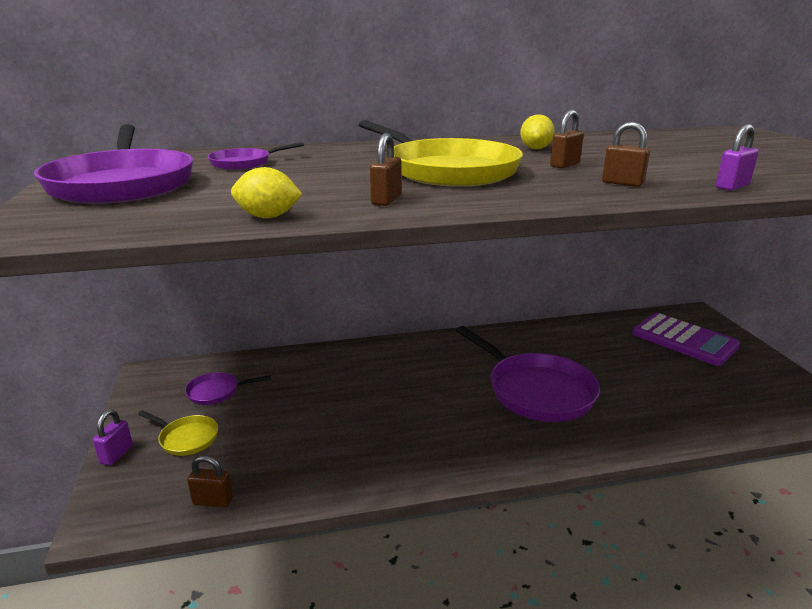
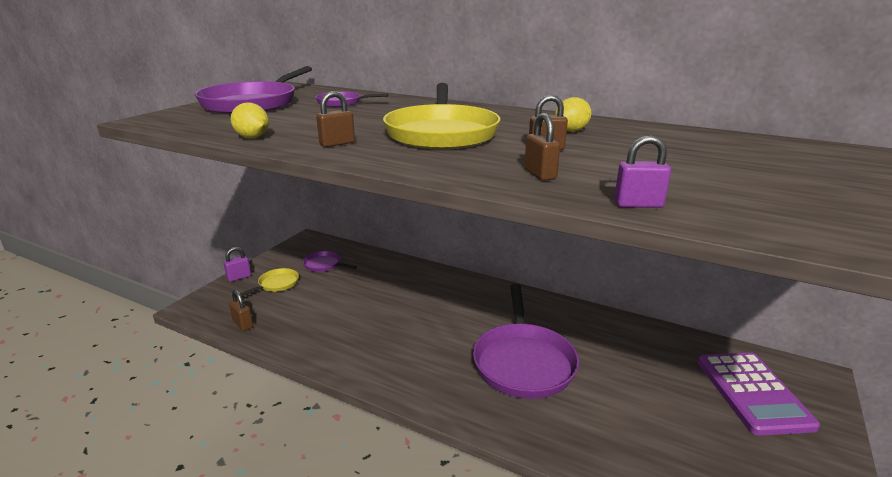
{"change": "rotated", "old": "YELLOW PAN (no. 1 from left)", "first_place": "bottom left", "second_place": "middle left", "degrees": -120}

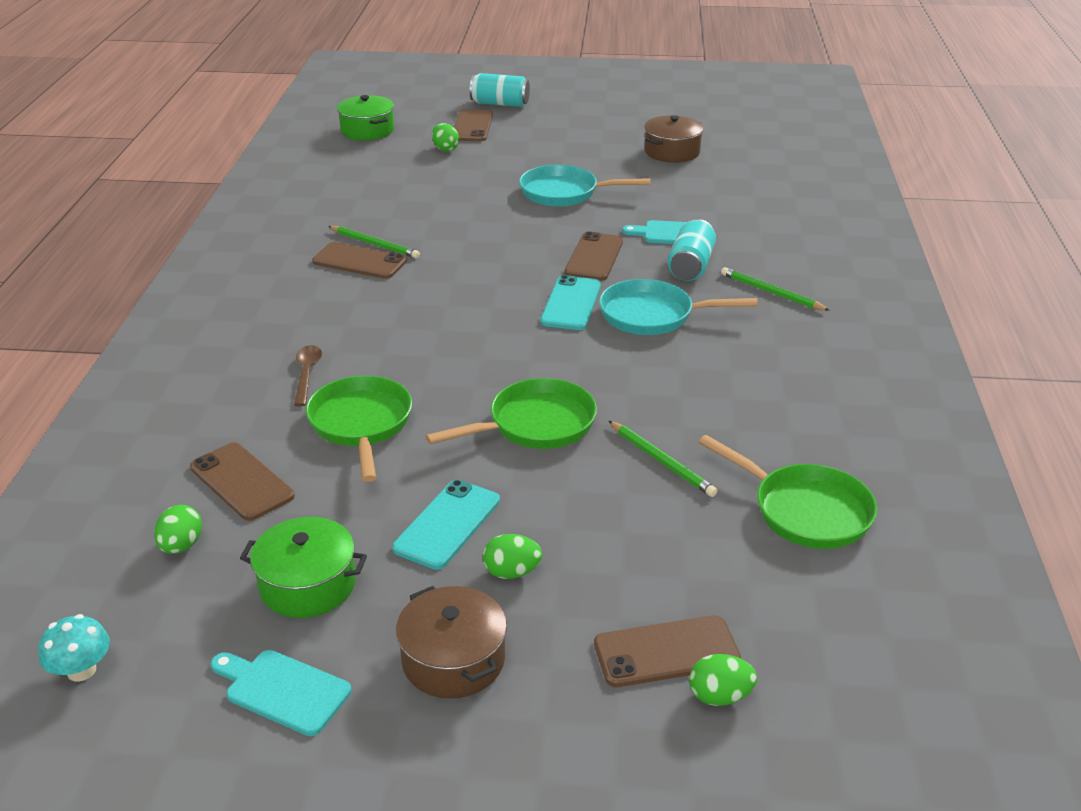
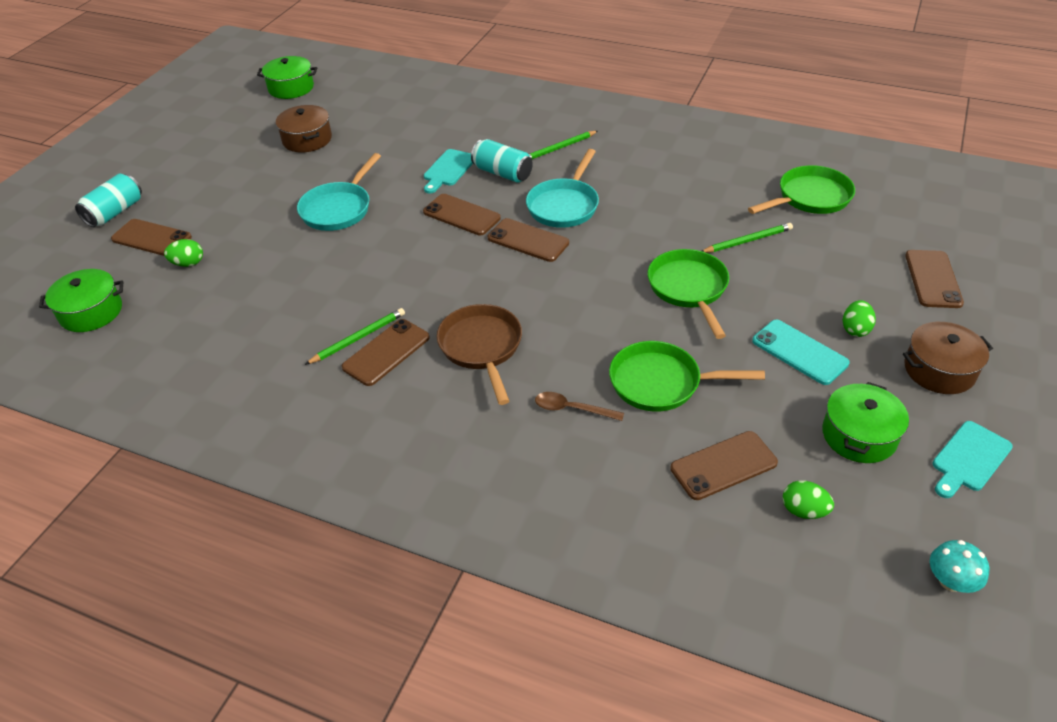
{"change": "gone", "old": "GREEN EGG (no. 4 from left)", "first_place": "bottom right"}
{"change": "new", "new": "GREEN POT (no. 2 from left)", "second_place": "top left"}
{"change": "new", "new": "BROWN PAN", "second_place": "centre"}
{"change": "repainted", "old": "TURQUOISE PHONE (no. 2 from left)", "new": "BROWN PHONE (no. 4 from left)", "first_place": "centre", "second_place": "top centre"}

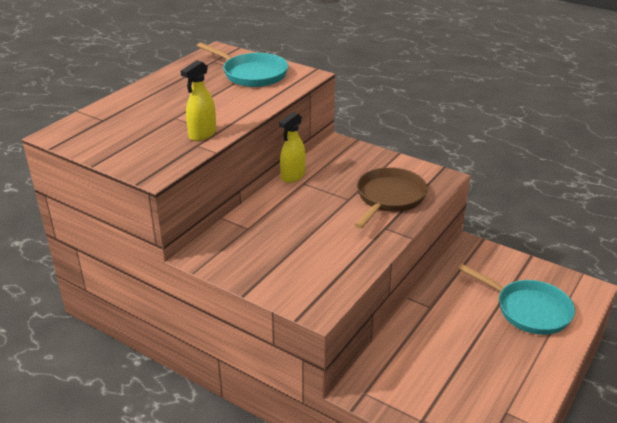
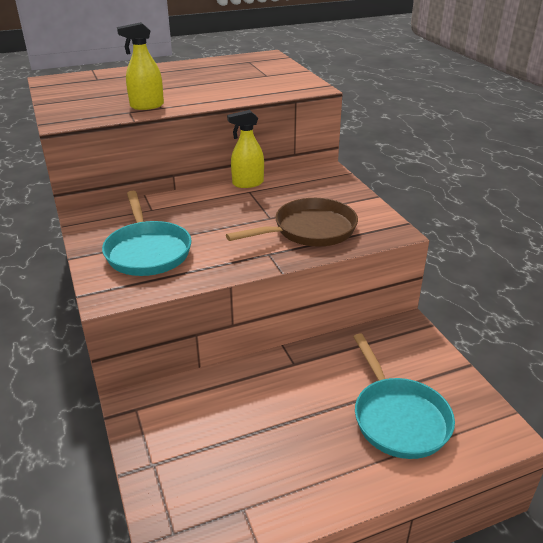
{"change": "shifted", "old": "TURQUOISE PAN (no. 1 from left)", "first_place": "top centre", "second_place": "middle left"}

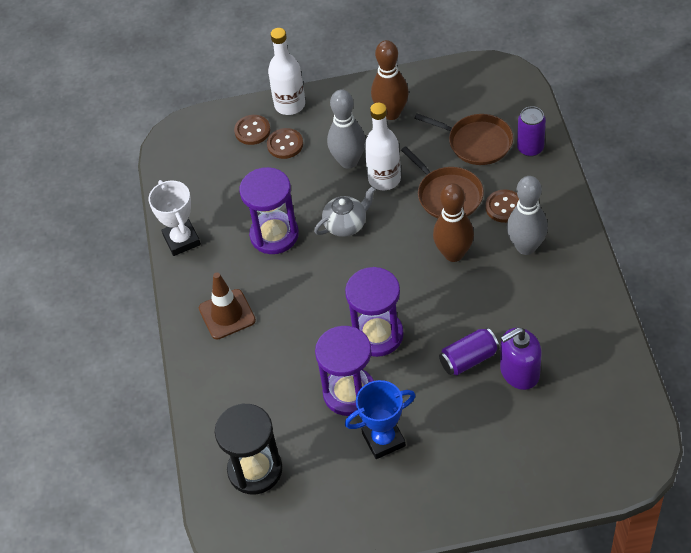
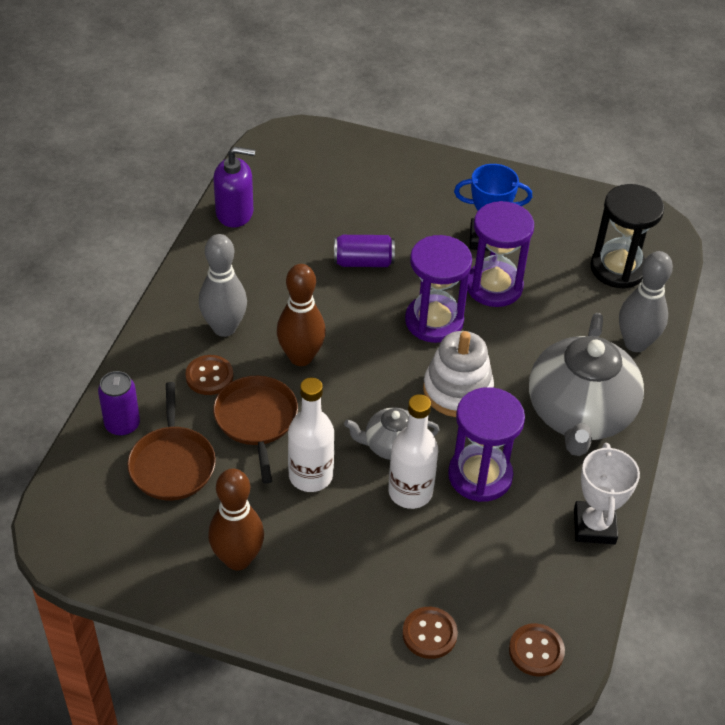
{"change": "new", "new": "WHITE STACKING TOY", "second_place": "centre"}
{"change": "shifted", "old": "BROWN BUTTON (no. 2 from left in the first image)", "new": "BROWN BUTTON (no. 3 from left)", "first_place": "top centre", "second_place": "bottom right"}
{"change": "shifted", "old": "WHITE BOTTLE (no. 1 from left in the first image)", "new": "WHITE BOTTLE (no. 2 from left)", "first_place": "top centre", "second_place": "centre"}
{"change": "shifted", "old": "GREY BOWLING PIN (no. 1 from left in the first image)", "new": "GREY BOWLING PIN (no. 2 from left)", "first_place": "top centre", "second_place": "middle right"}
{"change": "shifted", "old": "PURPLE SOAP DISPENSER", "first_place": "middle right", "second_place": "top left"}
{"change": "swapped", "old": "BROWN TRAFFIC CONE", "new": "GREY TEAPOT (no. 2 from left)", "first_place": "middle left", "second_place": "middle right"}
{"change": "rotated", "old": "BROWN PAN (no. 2 from left in the first image)", "first_place": "top right", "second_place": "middle left", "degrees": -150}

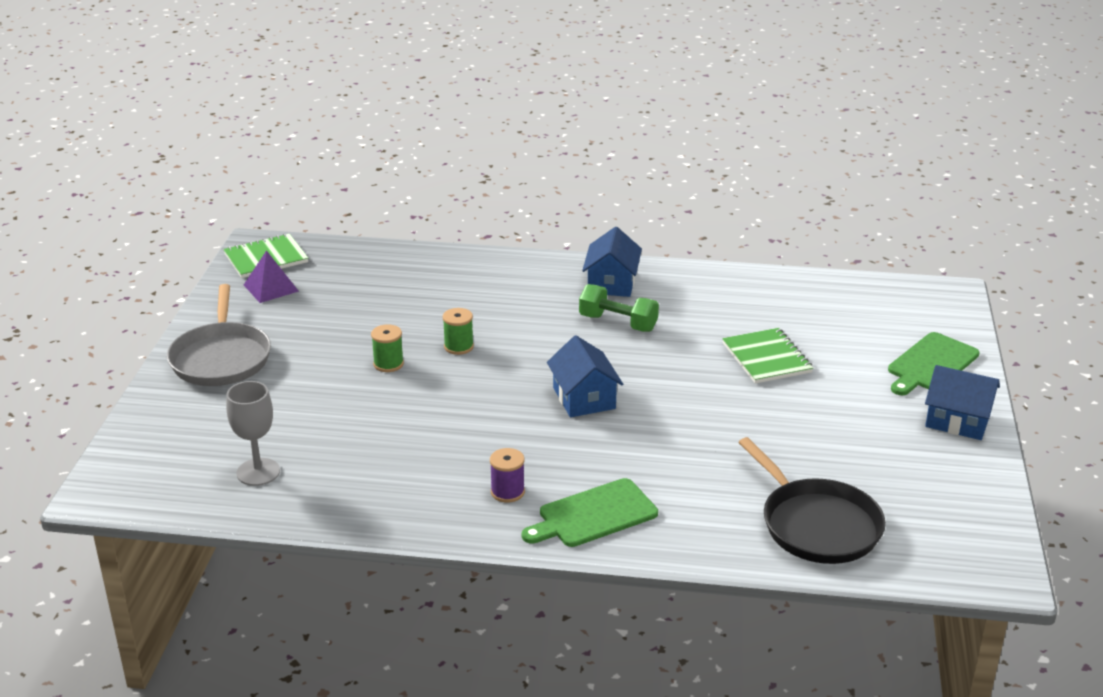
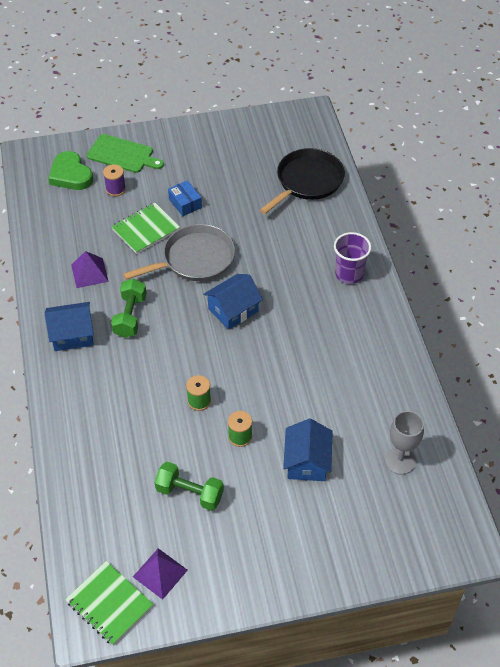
{"change": "new", "new": "GREEN HEART", "second_place": "top left"}
{"change": "new", "new": "PURPLE PYRAMID (no. 1 from left)", "second_place": "middle left"}
{"change": "new", "new": "GREEN DUMBBELL (no. 2 from left)", "second_place": "bottom centre"}
{"change": "new", "new": "BLUE BOX", "second_place": "top centre"}
{"change": "shifted", "old": "GREY PAN", "first_place": "middle left", "second_place": "centre"}
{"change": "shifted", "old": "PURPLE SPOOL", "first_place": "bottom centre", "second_place": "top left"}
{"change": "shifted", "old": "BLUE HOUSE (no. 3 from left)", "first_place": "middle right", "second_place": "bottom centre"}
{"change": "swapped", "old": "GREEN CUTTING BOARD (no. 1 from left)", "new": "PURPLE CUP", "first_place": "bottom centre", "second_place": "middle right"}

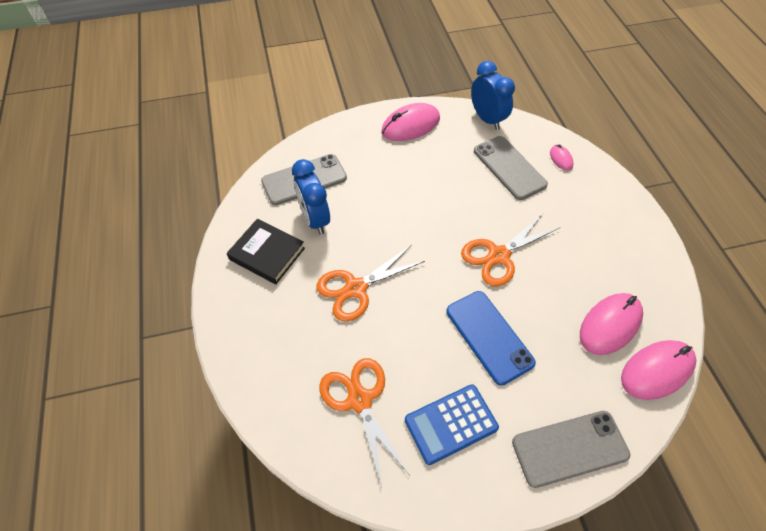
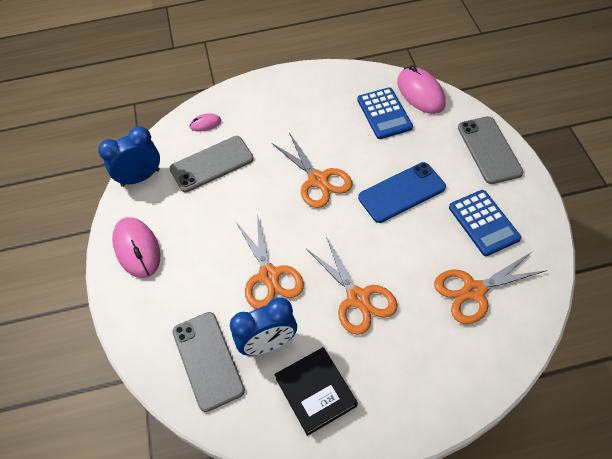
{"change": "new", "new": "ORANGE SCISSORS (no. 1 from left)", "second_place": "centre"}
{"change": "swapped", "old": "PINK MOUSE (no. 3 from left)", "new": "BLUE CALCULATOR (no. 1 from left)", "first_place": "middle right", "second_place": "top centre"}
{"change": "rotated", "old": "BLACK BOOK", "first_place": "centre", "second_place": "bottom centre", "degrees": -60}

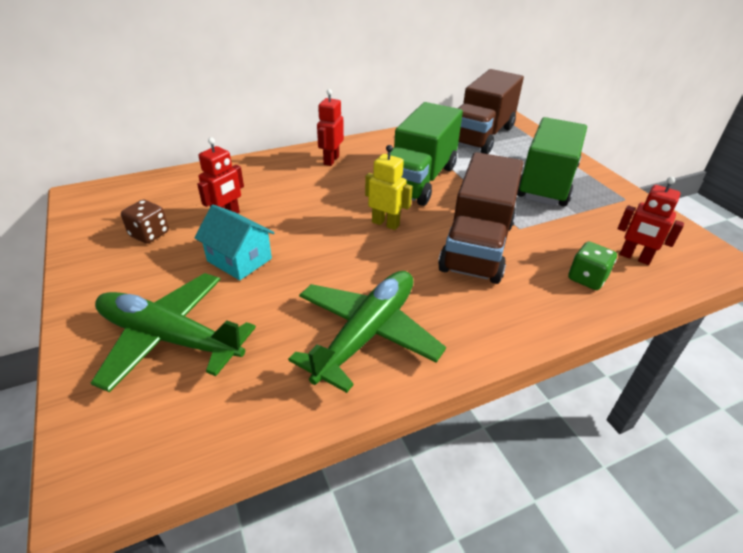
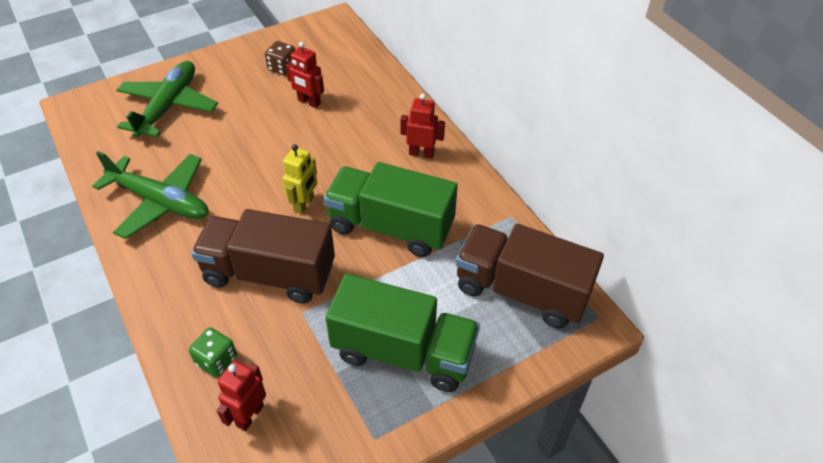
{"change": "gone", "old": "TURQUOISE HOUSE", "first_place": "middle left"}

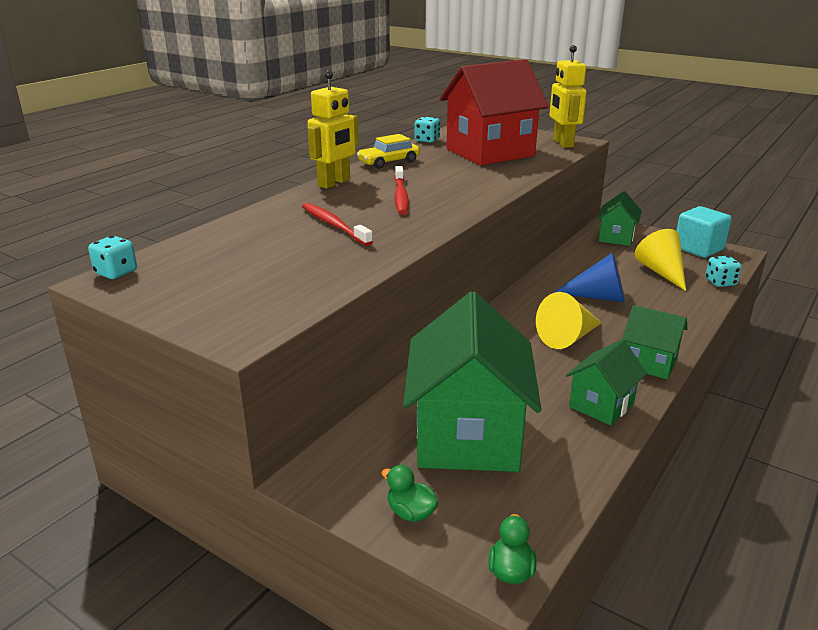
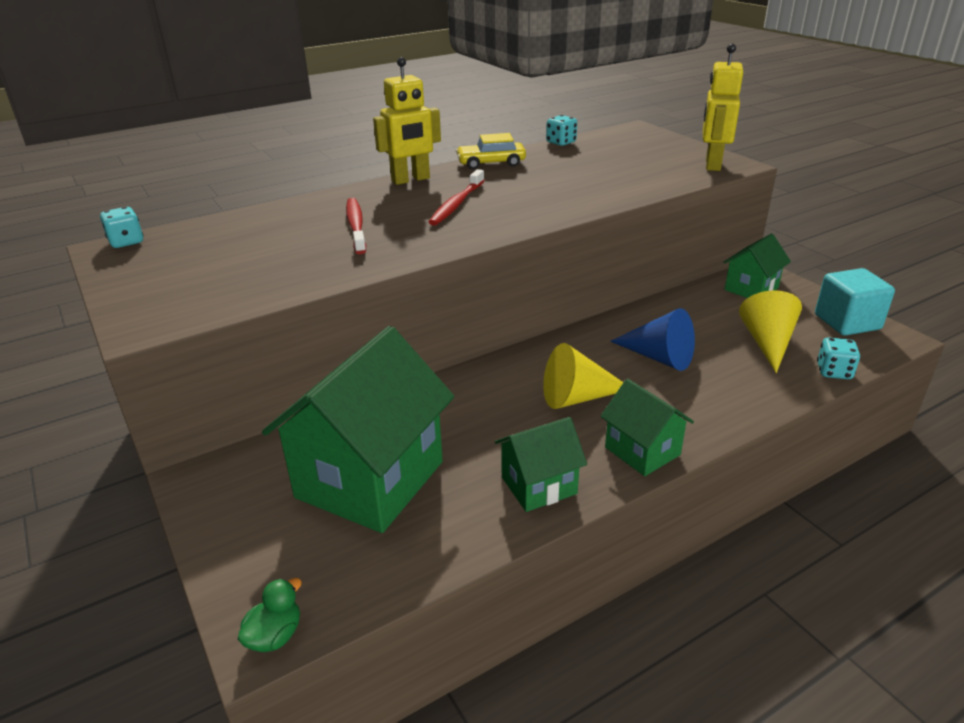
{"change": "gone", "old": "GREEN DUCK (no. 1 from left)", "first_place": "bottom centre"}
{"change": "gone", "old": "RED HOUSE", "first_place": "top centre"}

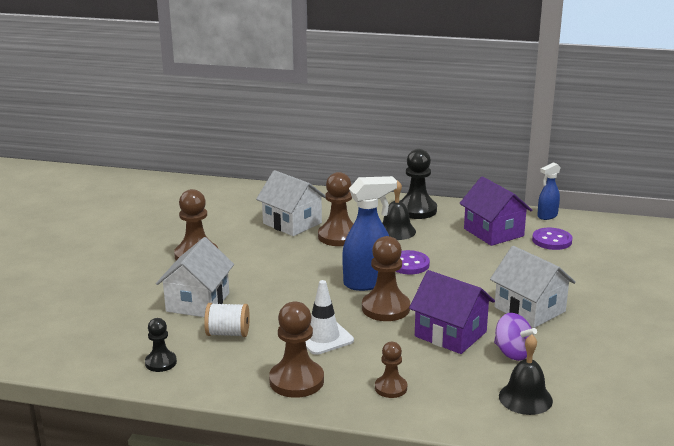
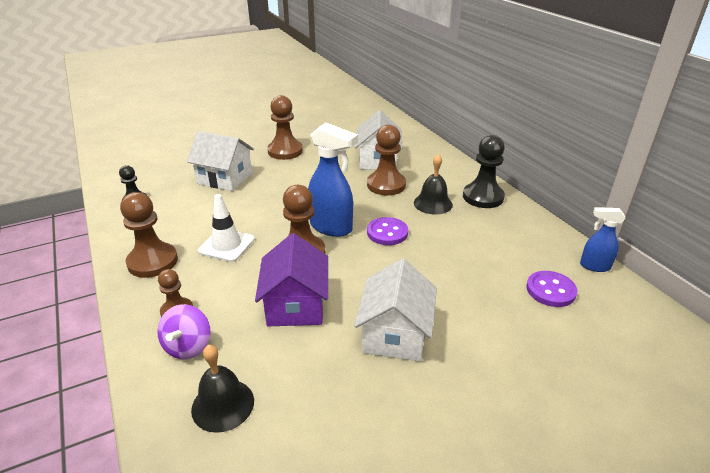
{"change": "gone", "old": "WHITE SPOOL", "first_place": "bottom centre"}
{"change": "gone", "old": "PURPLE HOUSE (no. 2 from left)", "first_place": "middle right"}
{"change": "shifted", "old": "PURPLE SPINNING TOP", "first_place": "bottom right", "second_place": "bottom left"}
{"change": "rotated", "old": "WHITE HOUSE (no. 1 from left)", "first_place": "middle left", "second_place": "middle left", "degrees": 45}

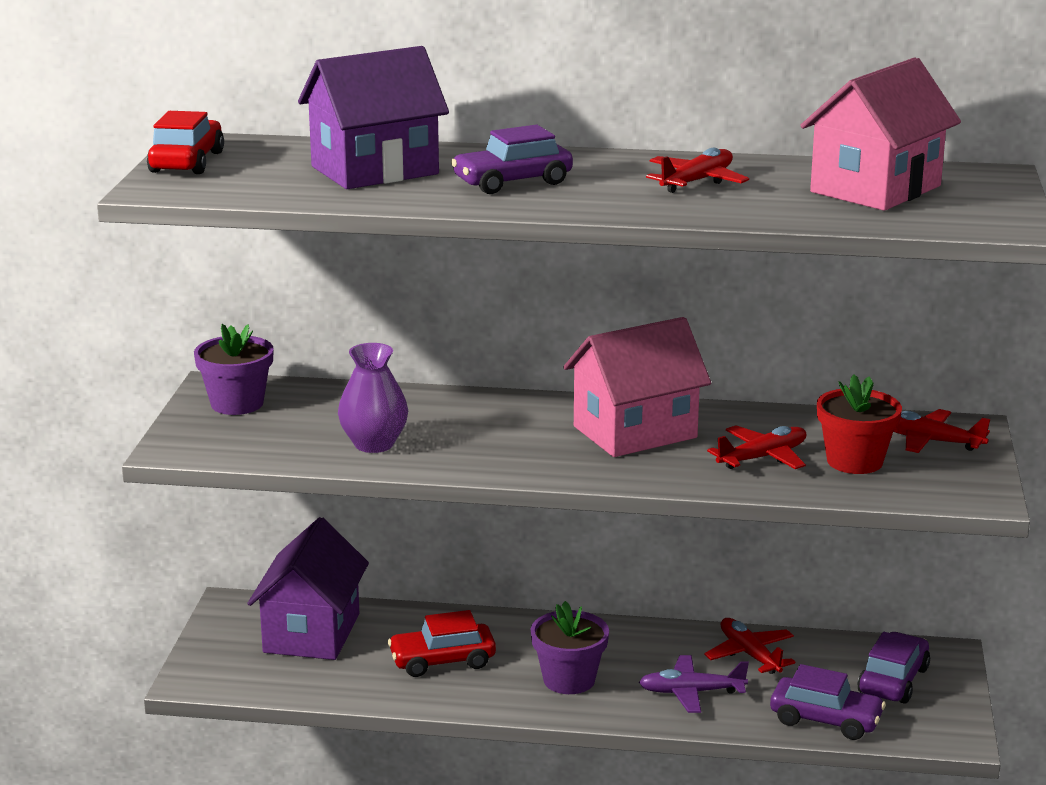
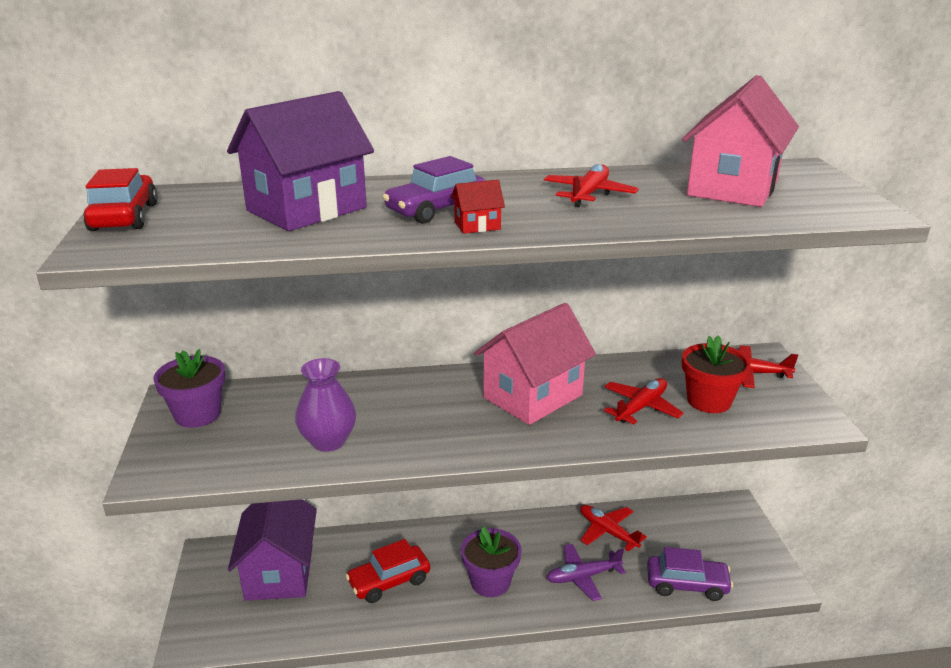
{"change": "gone", "old": "PURPLE CAR (no. 3 from left)", "first_place": "bottom right"}
{"change": "new", "new": "RED HOUSE", "second_place": "top centre"}

